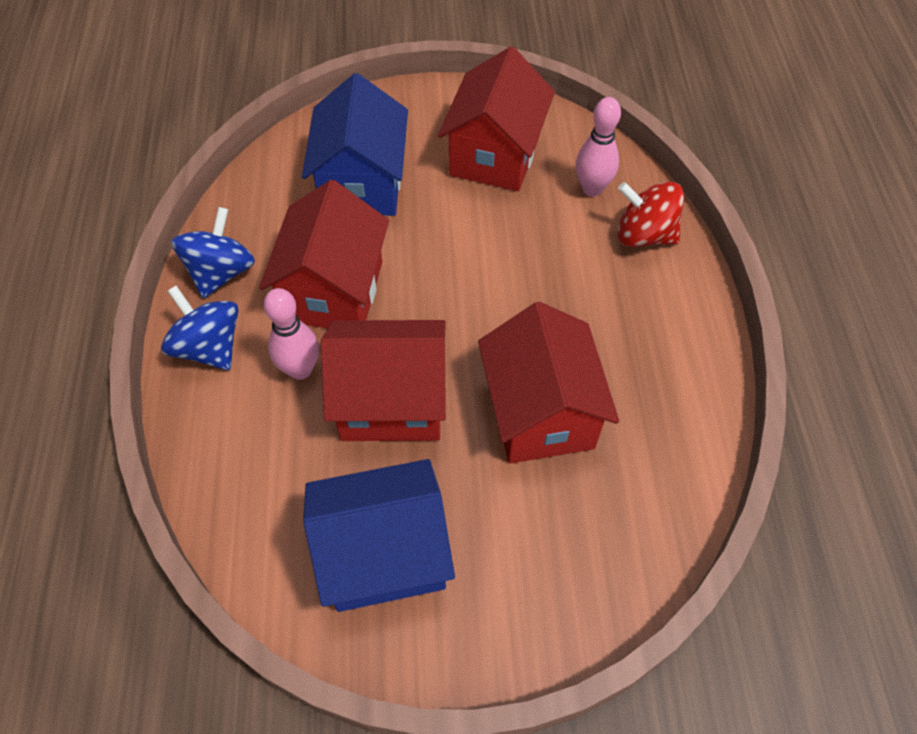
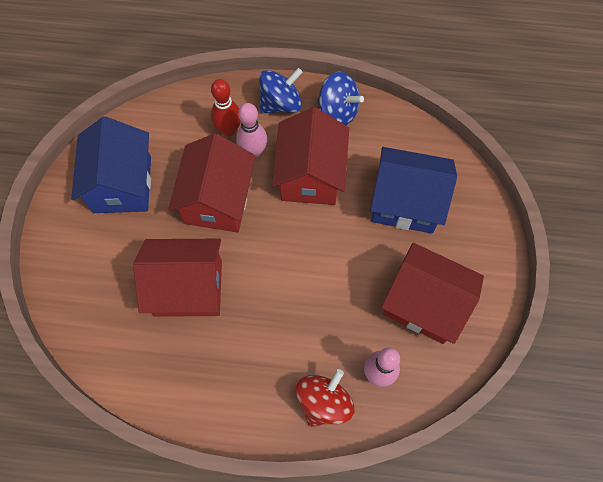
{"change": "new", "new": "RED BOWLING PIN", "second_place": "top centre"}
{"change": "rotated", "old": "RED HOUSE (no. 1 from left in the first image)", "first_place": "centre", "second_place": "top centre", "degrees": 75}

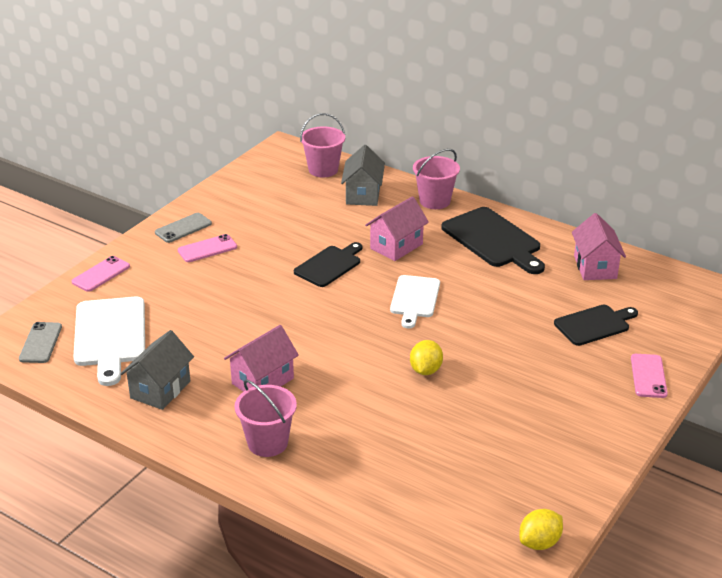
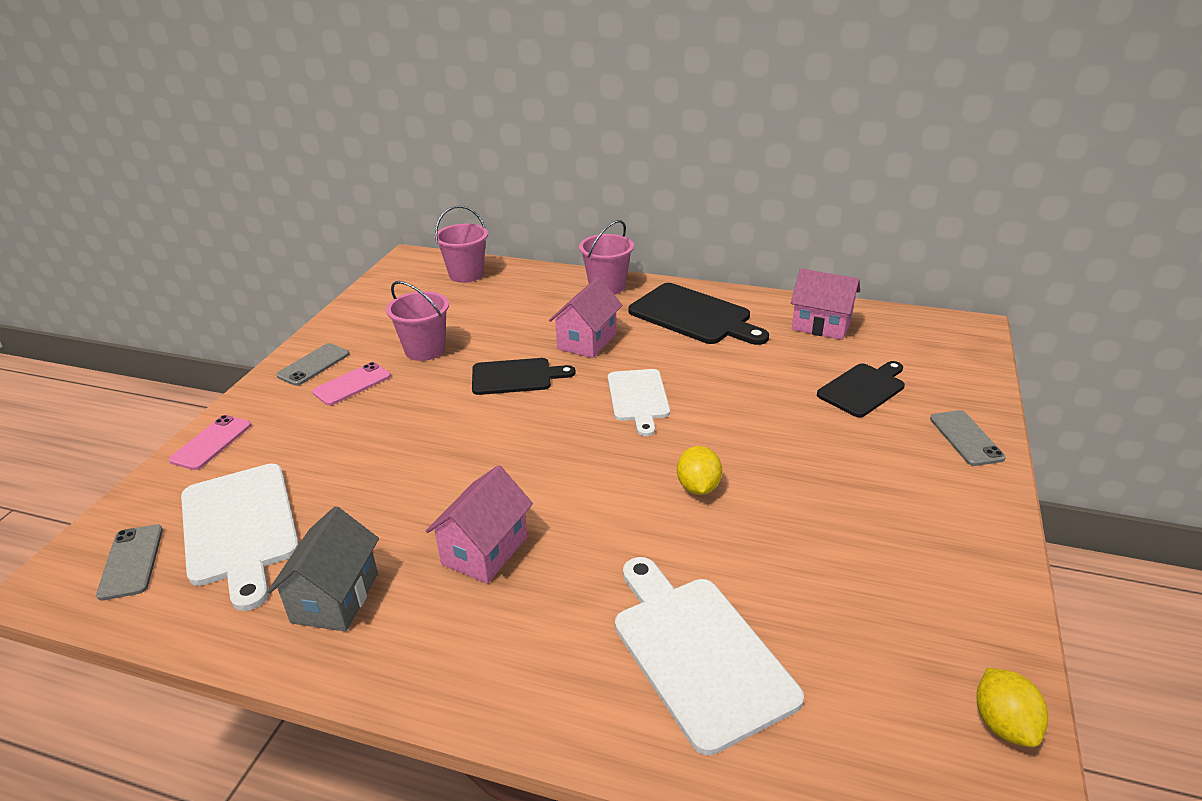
{"change": "gone", "old": "GREY HOUSE (no. 2 from left)", "first_place": "top centre"}
{"change": "new", "new": "WHITE CUTTING BOARD (no. 3 from left)", "second_place": "bottom centre"}
{"change": "shifted", "old": "PINK BUCKET (no. 1 from left)", "first_place": "bottom centre", "second_place": "centre"}
{"change": "repainted", "old": "PINK PHONE (no. 3 from left)", "new": "GREY PHONE (no. 3 from left)", "first_place": "middle right", "second_place": "middle right"}
{"change": "rotated", "old": "BLACK CUTTING BOARD (no. 1 from left)", "first_place": "centre", "second_place": "centre", "degrees": 60}
{"change": "rotated", "old": "YELLOW LEMON (no. 2 from left)", "first_place": "bottom right", "second_place": "bottom right", "degrees": -45}
{"change": "rotated", "old": "PINK HOUSE (no. 3 from left)", "first_place": "middle right", "second_place": "middle right", "degrees": -45}

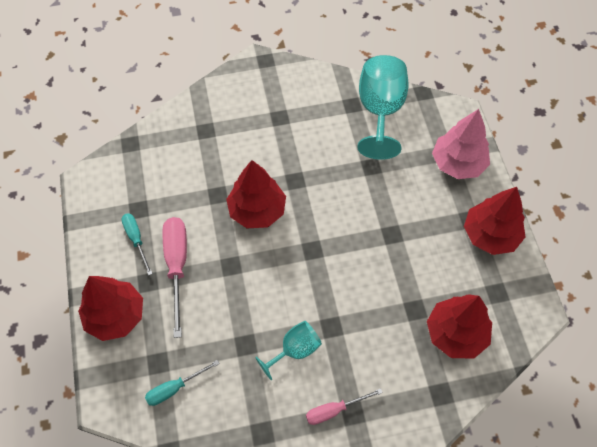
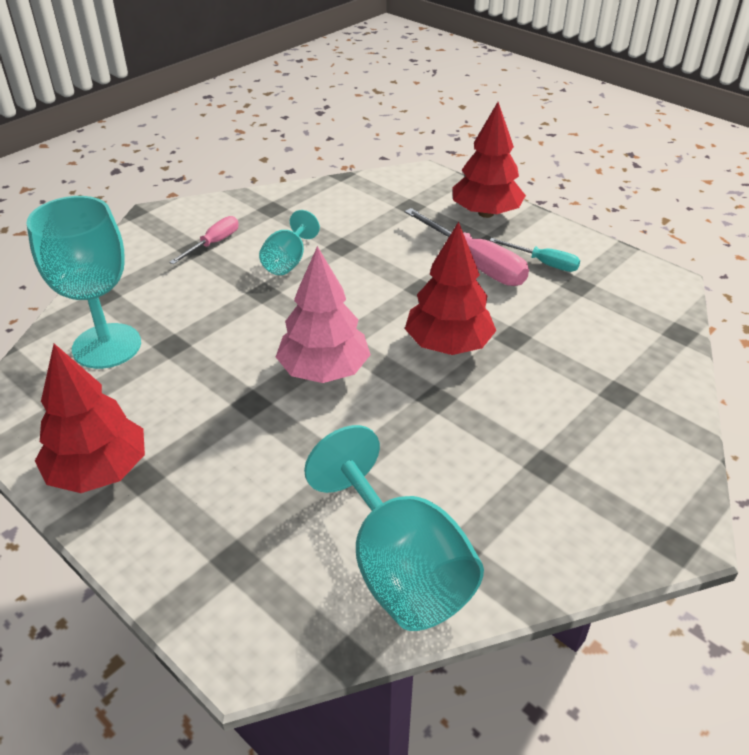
{"change": "gone", "old": "TURQUOISE SCREWDRIVER (no. 2 from left)", "first_place": "bottom left"}
{"change": "shifted", "old": "PINK TREE", "first_place": "top right", "second_place": "centre"}
{"change": "swapped", "old": "RED TREE (no. 3 from left)", "new": "TURQUOISE GOBLET (no. 1 from left)", "first_place": "bottom right", "second_place": "middle left"}

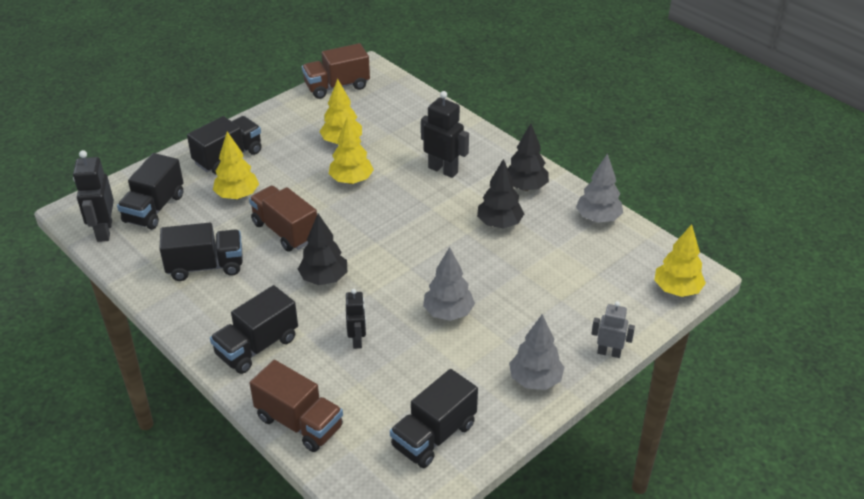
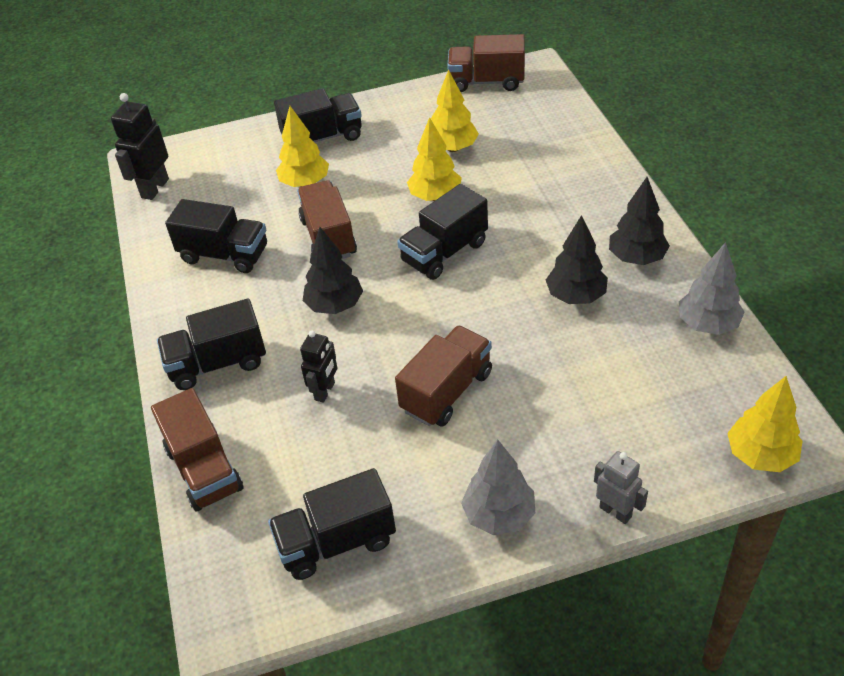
{"change": "gone", "old": "BLACK ROBOT (no. 3 from left)", "first_place": "top centre"}
{"change": "shifted", "old": "BLACK TRUCK (no. 1 from left in the first image)", "new": "BLACK TRUCK (no. 5 from left)", "first_place": "middle left", "second_place": "centre"}
{"change": "swapped", "old": "GREY TREE (no. 1 from left)", "new": "BROWN TRUCK (no. 3 from left)", "first_place": "centre", "second_place": "centre"}

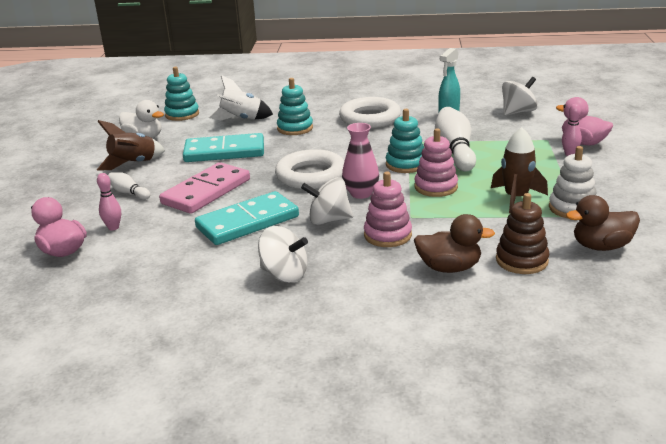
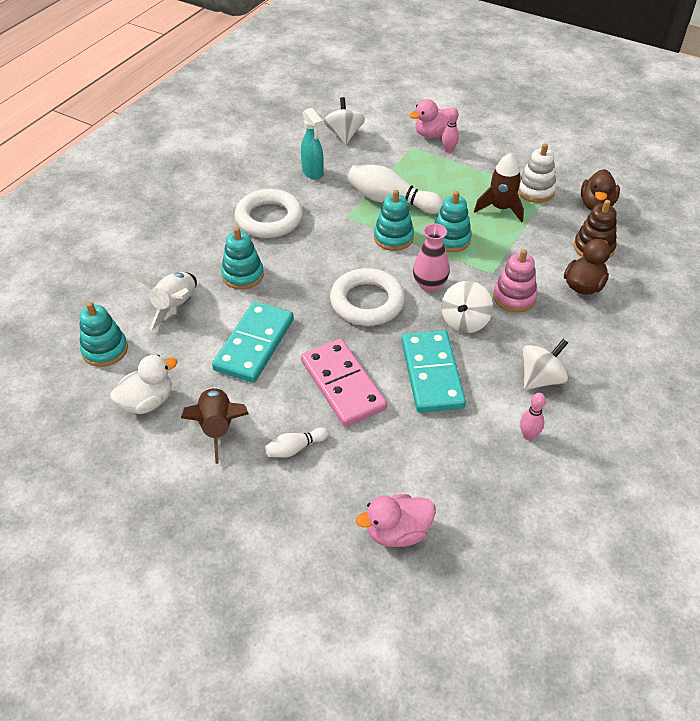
{"change": "shifted", "old": "PINK BOWLING PIN (no. 1 from left in the first image)", "new": "PINK BOWLING PIN (no. 2 from left)", "first_place": "middle left", "second_place": "middle right"}
{"change": "repainted", "old": "PINK STACKING TOY (no. 2 from left)", "new": "TURQUOISE STACKING TOY (no. 4 from left)", "first_place": "centre", "second_place": "top centre"}

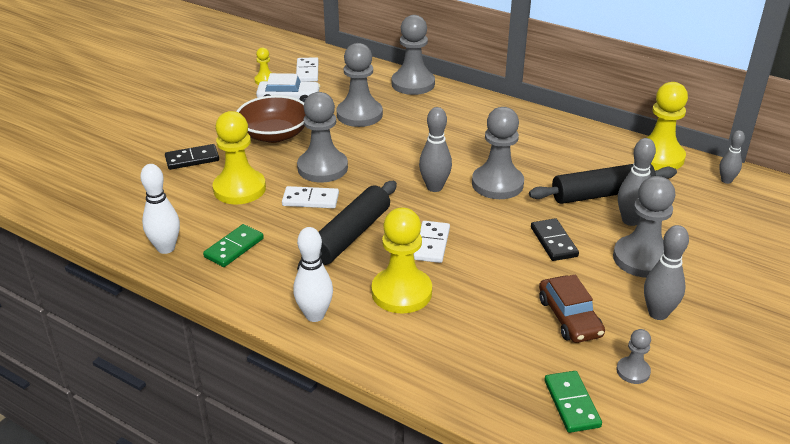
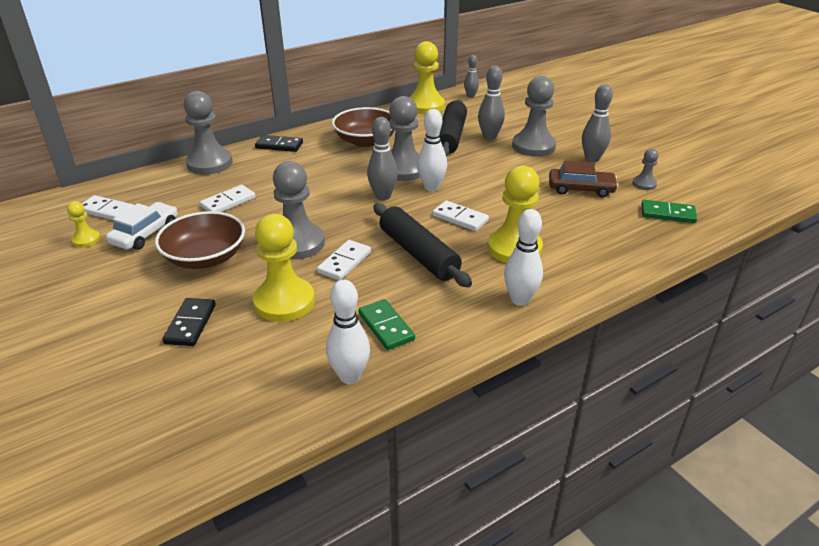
{"change": "new", "new": "BROWN BOWL (no. 2 from left)", "second_place": "top centre"}
{"change": "new", "new": "WHITE BOWLING PIN (no. 2 from left)", "second_place": "top centre"}
{"change": "shifted", "old": "BLACK DOMINO (no. 2 from left)", "first_place": "middle right", "second_place": "top centre"}
{"change": "swapped", "old": "GREY PAWN (no. 2 from left)", "new": "WHITE DOMINO (no. 2 from left)", "first_place": "top centre", "second_place": "middle left"}

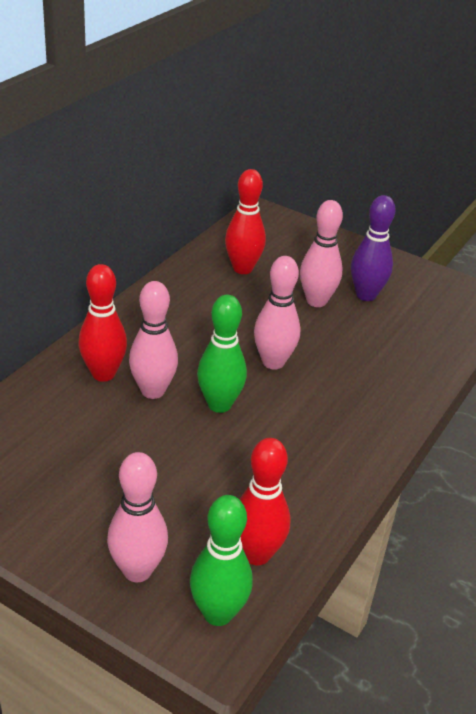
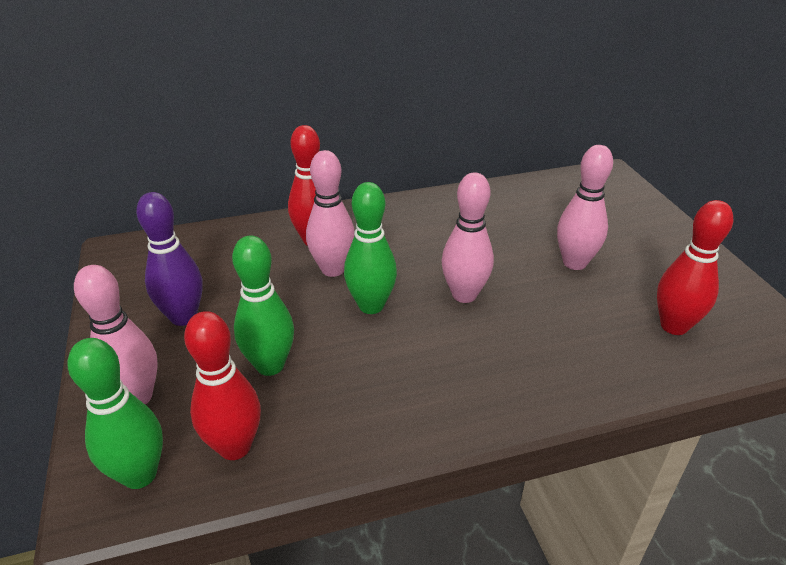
{"change": "new", "new": "GREEN BOWLING PIN (no. 2 from left)", "second_place": "centre"}
{"change": "shifted", "old": "RED BOWLING PIN (no. 2 from left in the first image)", "new": "RED BOWLING PIN (no. 3 from left)", "first_place": "top centre", "second_place": "middle right"}
{"change": "shifted", "old": "PURPLE BOWLING PIN", "first_place": "middle right", "second_place": "middle left"}

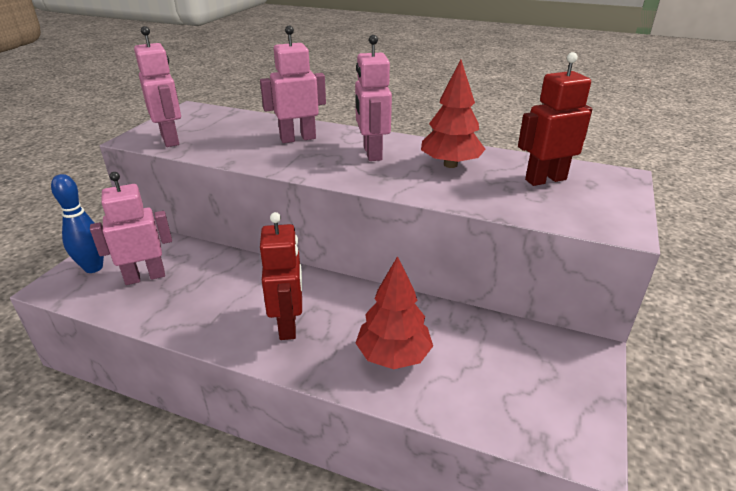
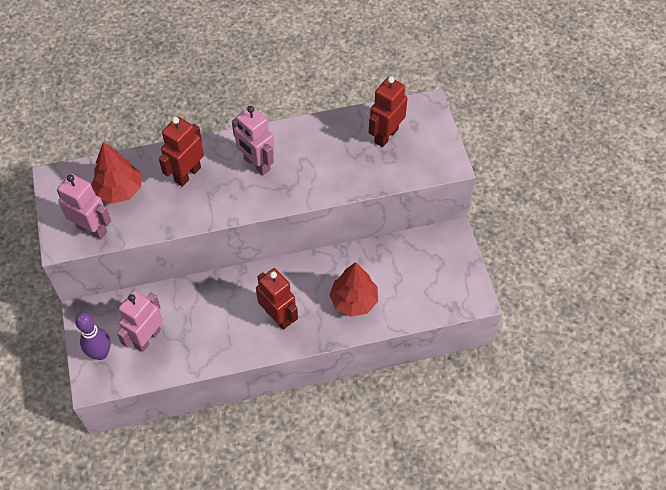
{"change": "shifted", "old": "RED TREE (no. 2 from left in the first image)", "new": "RED TREE (no. 1 from left)", "first_place": "top centre", "second_place": "middle left"}
{"change": "repainted", "old": "BLUE BOWLING PIN", "new": "PURPLE BOWLING PIN", "first_place": "middle left", "second_place": "bottom left"}
{"change": "repainted", "old": "PINK ROBOT (no. 3 from left)", "new": "RED ROBOT (no. 1 from left)", "first_place": "top centre", "second_place": "top left"}

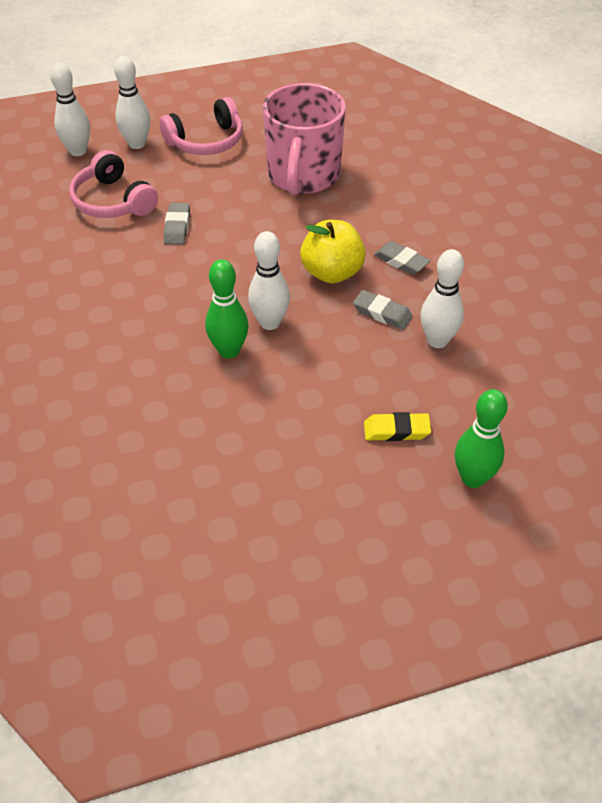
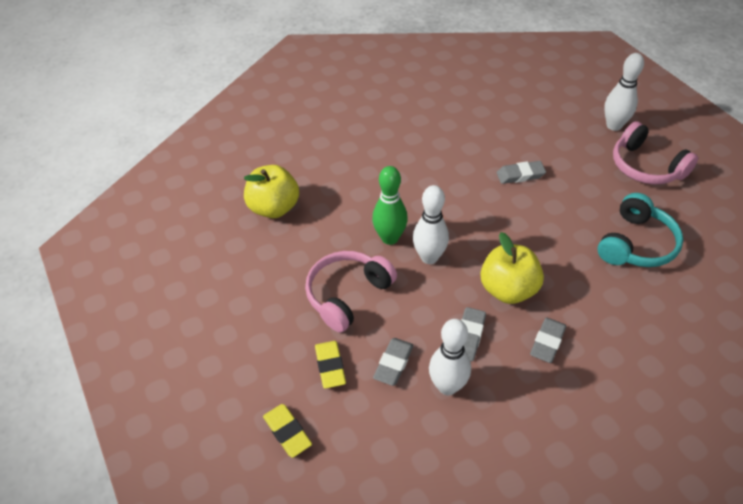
{"change": "gone", "old": "WHITE BOWLING PIN (no. 1 from left)", "first_place": "top left"}
{"change": "new", "new": "YELLOW APPLE (no. 1 from left)", "second_place": "centre"}
{"change": "new", "new": "GREY ERASER (no. 1 from left)", "second_place": "bottom centre"}
{"change": "shifted", "old": "PINK HEADPHONES (no. 1 from left)", "first_place": "top left", "second_place": "centre"}
{"change": "swapped", "old": "PINK MUG", "new": "TURQUOISE HEADPHONES", "first_place": "top centre", "second_place": "middle right"}
{"change": "swapped", "old": "GREEN BOWLING PIN (no. 2 from left)", "new": "YELLOW ERASER (no. 1 from left)", "first_place": "middle right", "second_place": "bottom centre"}

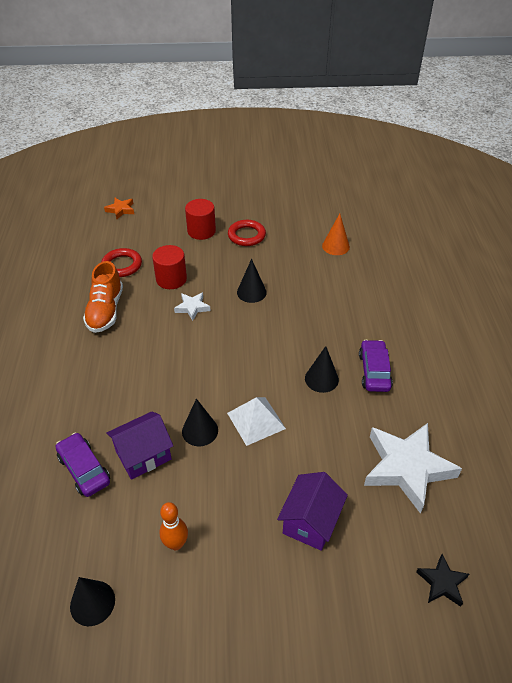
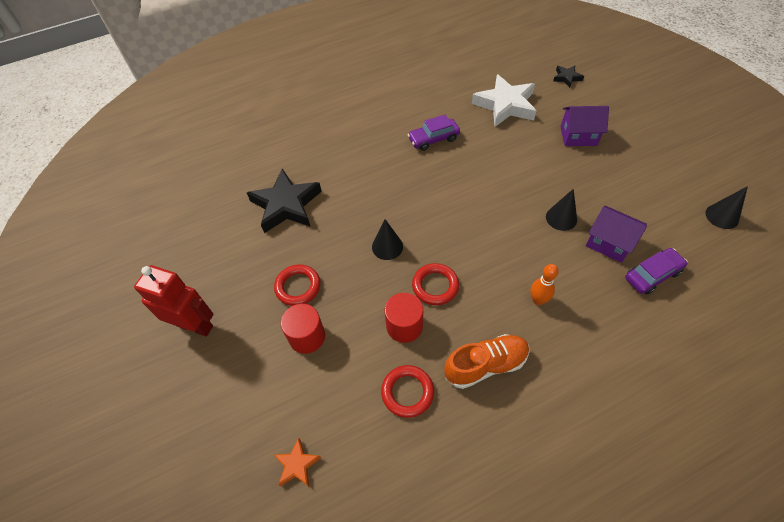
{"change": "gone", "old": "WHITE PYRAMID", "first_place": "centre"}
{"change": "gone", "old": "BLACK CONE (no. 4 from left)", "first_place": "centre"}
{"change": "new", "new": "RED ROBOT", "second_place": "middle left"}
{"change": "shifted", "old": "ORANGE BOWLING PIN", "first_place": "bottom centre", "second_place": "middle right"}
{"change": "swapped", "old": "WHITE STAR (no. 1 from left)", "new": "RED RING (no. 3 from left)", "first_place": "centre", "second_place": "centre"}
{"change": "swapped", "old": "ORANGE CONE", "new": "BLACK STAR (no. 1 from left)", "first_place": "centre", "second_place": "centre"}
{"change": "rotated", "old": "PURPLE CAR (no. 1 from left in the first image)", "first_place": "bottom left", "second_place": "middle right", "degrees": -150}

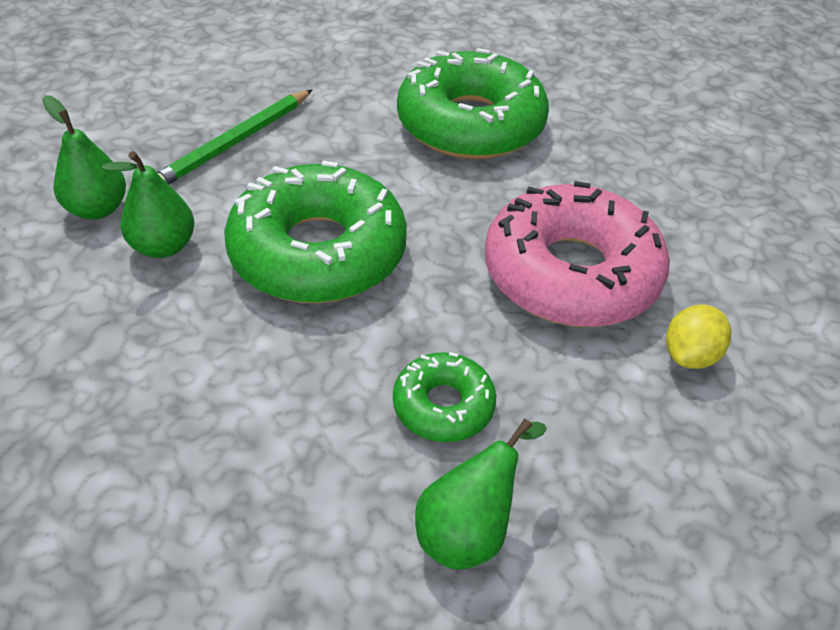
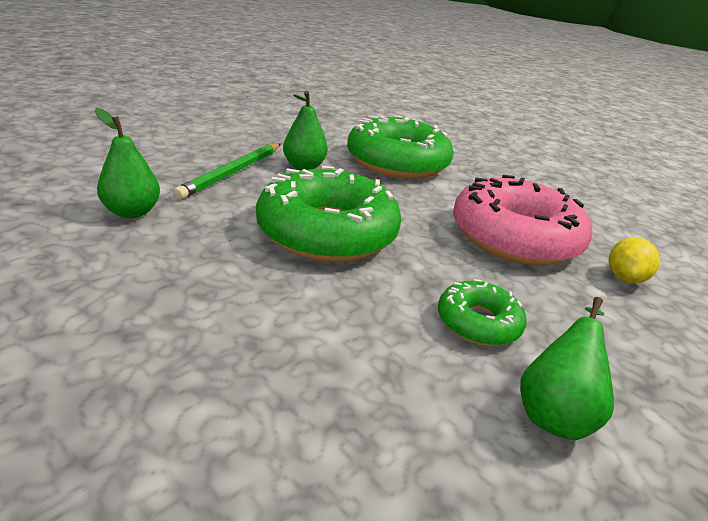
{"change": "shifted", "old": "GREEN PEAR (no. 2 from left)", "first_place": "top left", "second_place": "top centre"}

